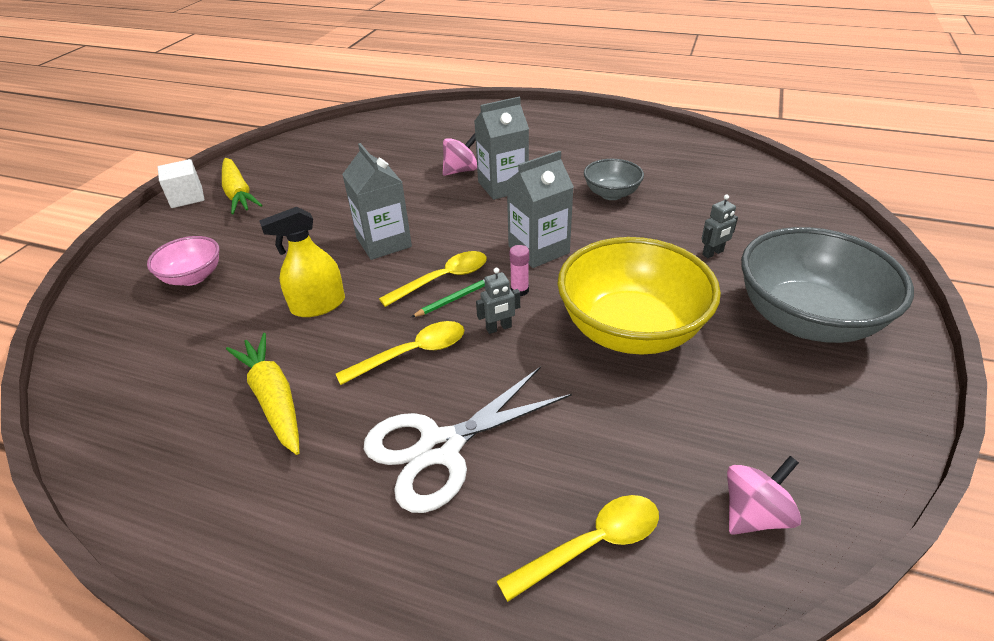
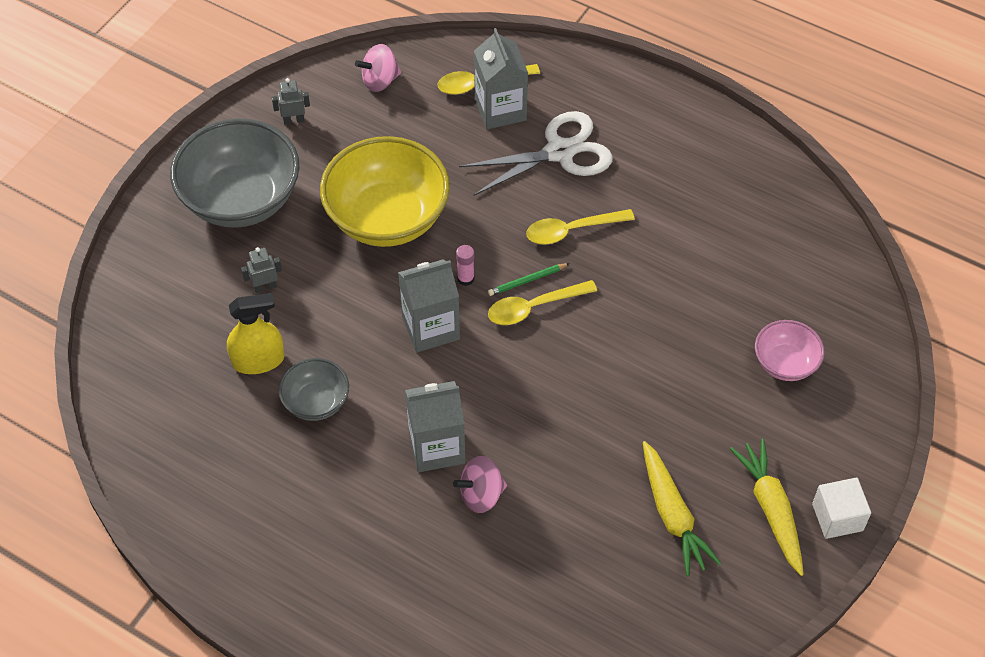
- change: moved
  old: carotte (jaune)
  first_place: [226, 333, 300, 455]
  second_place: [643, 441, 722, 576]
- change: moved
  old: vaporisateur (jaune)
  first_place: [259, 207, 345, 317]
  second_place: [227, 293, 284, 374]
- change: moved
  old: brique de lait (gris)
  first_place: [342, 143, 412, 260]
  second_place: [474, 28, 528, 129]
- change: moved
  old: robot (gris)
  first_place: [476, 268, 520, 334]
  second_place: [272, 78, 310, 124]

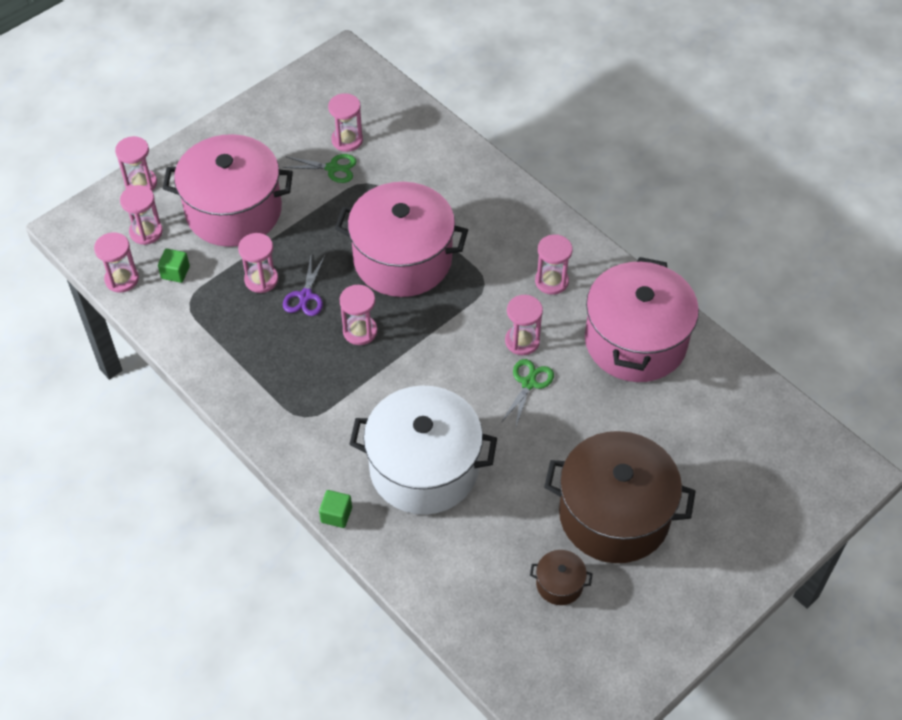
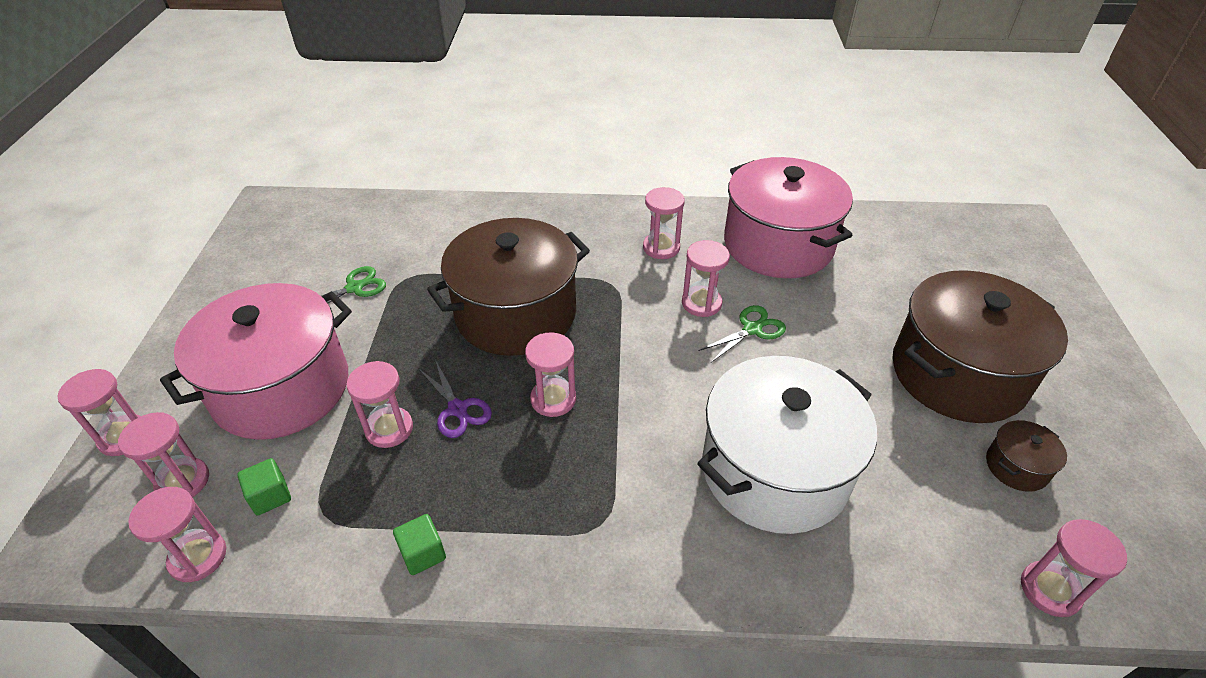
- change: moved
  old: cube (vert)
  first_place: [319, 490, 352, 528]
  second_place: [393, 514, 446, 575]
- change: moved
  old: sablier (rose)
  first_place: [328, 93, 363, 152]
  second_place: [1021, 519, 1127, 617]
- change: recoloured
  old: marmite (rose)
  new: marmite (marron)
  first_place: [335, 182, 468, 297]
  second_place: [427, 218, 590, 356]
- change: turned
  old: ciseaux (vert)
  first_place: [501, 359, 554, 429]
  second_place: [698, 305, 786, 363]
  degrees: 75

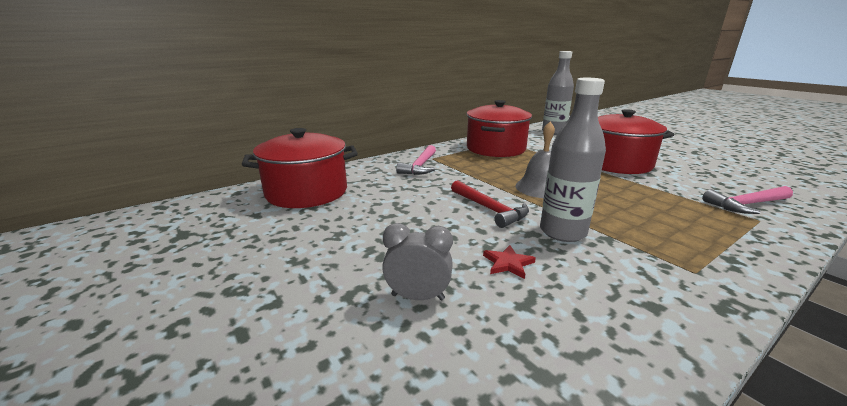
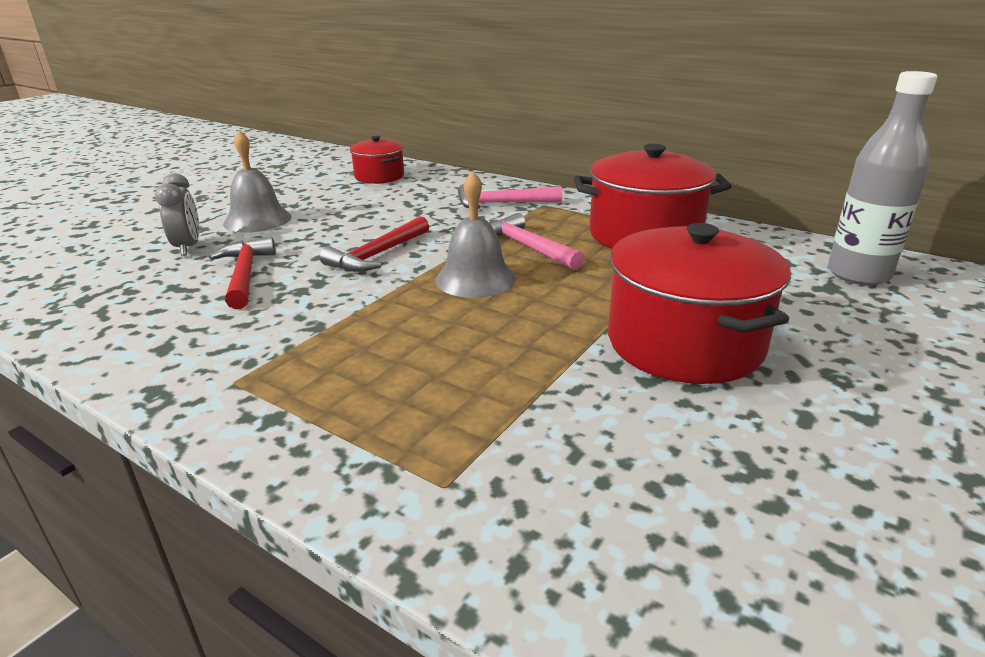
- change: resized
  old: marmite (rouge)
  first_place: [242, 128, 358, 208]
  second_place: [350, 136, 404, 184]
  factor: 0.57
- change: replaced
  old: étoile (rouge)
  new: marteau (rouge)
  first_place: [483, 245, 536, 279]
  second_place: [209, 237, 276, 309]
- change: removed
  old: bouteille (gris)
  first_place: [540, 78, 606, 242]
- change: moved
  old: marteau (rose)
  first_place: [702, 186, 793, 214]
  second_place: [490, 213, 584, 270]
- change: added
  new: cloche (gris)
  second_place: [223, 130, 292, 232]

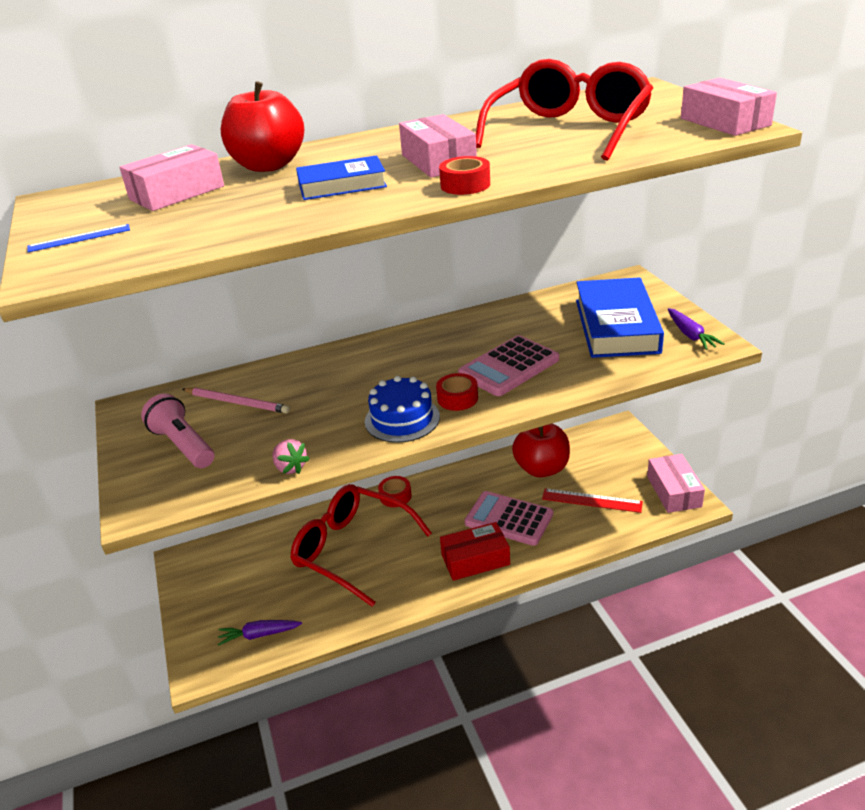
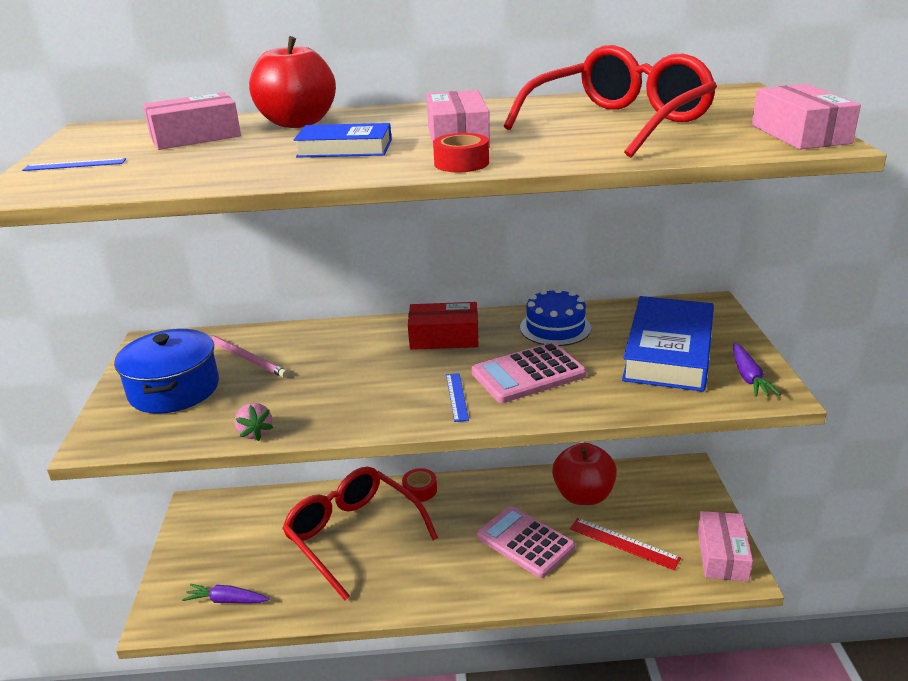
- change: replaced
  old: lampe de poche (rose)
  new: marmite (bleu)
  first_place: [141, 393, 214, 468]
  second_place: [114, 329, 219, 414]
- change: moved
  old: gâteau (bleu)
  first_place: [365, 376, 440, 443]
  second_place: [520, 288, 591, 346]
- change: replaced
  old: ruban adhésif (rouge)
  new: règle (bleu)
  first_place: [436, 373, 478, 411]
  second_place: [446, 373, 469, 422]
- change: moved
  old: boîte (rouge)
  first_place: [440, 522, 510, 581]
  second_place: [408, 302, 479, 350]

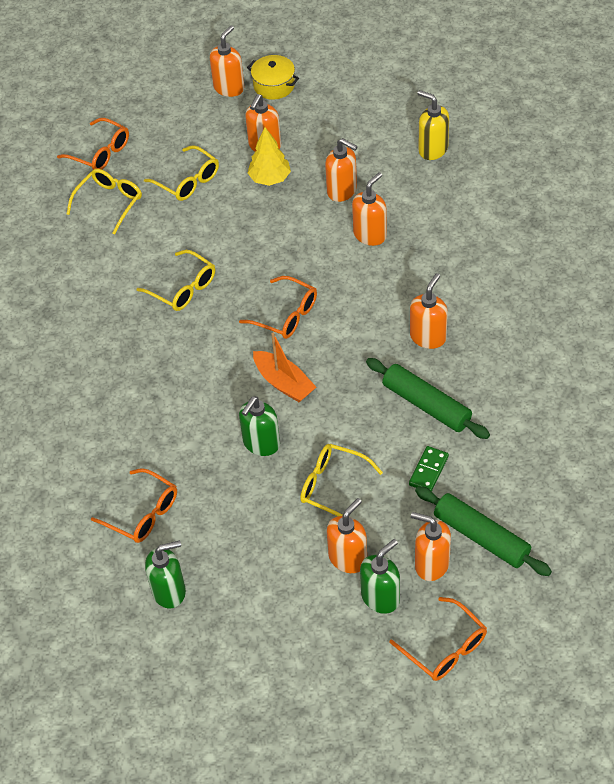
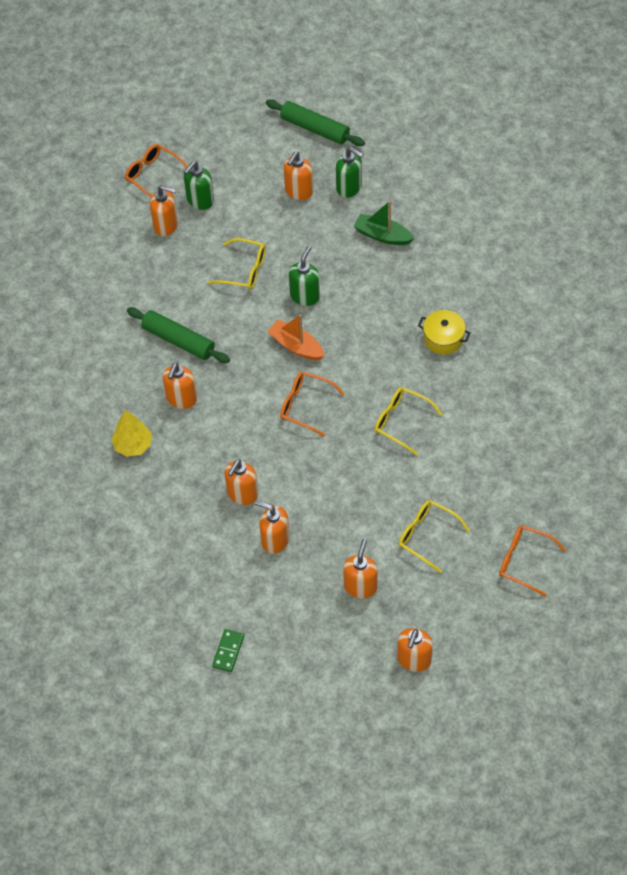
- change: removed
  old: lunettes (jaune)
  first_place: [67, 169, 142, 235]
- change: replaced
  old: lunettes (orange)
  new: bateau (vert)
  first_place: [91, 468, 177, 543]
  second_place: [354, 201, 415, 245]
- change: turned
  old: distributeur de savon (vert)
  first_place: [145, 540, 186, 609]
  second_place: [336, 147, 363, 198]
  degrees: -120
- change: moved
  old: marmite (jaune)
  first_place: [247, 55, 299, 100]
  second_place: [418, 310, 471, 354]
- change: moved
  old: arbre (jaune)
  first_place: [248, 127, 291, 186]
  second_place: [111, 410, 152, 457]
- change: moved
  old: distributeur de savon (orange)
  first_place: [327, 498, 367, 573]
  second_place: [283, 152, 313, 200]
- change: moved
  old: domino (vert)
  first_place: [409, 446, 449, 491]
  second_place: [212, 629, 244, 672]
- change: moved
  old: rouleau à pâtisserie (vert)
  first_place: [415, 486, 552, 576]
  second_place: [266, 99, 365, 146]
- change: removed
  old: distributeur de savon (jaune)
  first_place: [417, 90, 449, 160]

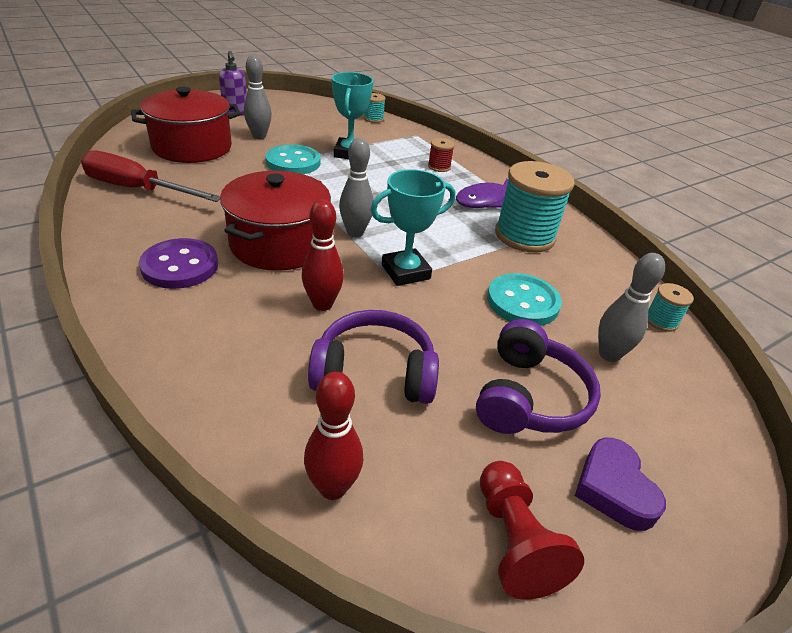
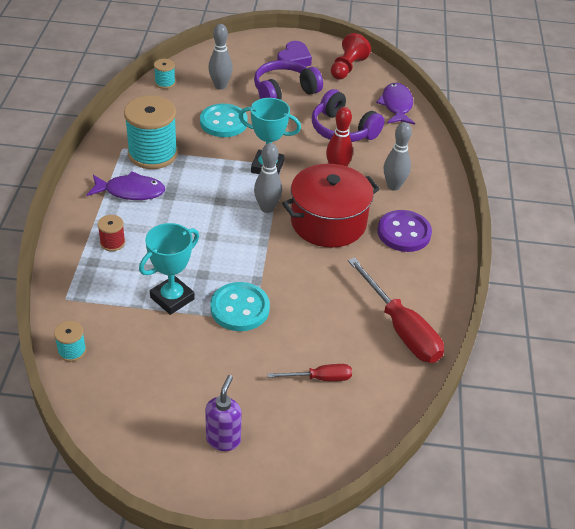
- change: replaced
  old: marmite (rouge)
  new: tournevis (rouge)
  first_place: [131, 87, 241, 163]
  second_place: [268, 364, 352, 381]
- change: moved
  old: quille (gris)
  first_place: [244, 55, 272, 139]
  second_place: [384, 122, 412, 191]
- change: replaced
  old: quille (rouge)
  new: poisson (violet)
  first_place: [304, 372, 363, 500]
  second_place: [376, 83, 415, 125]

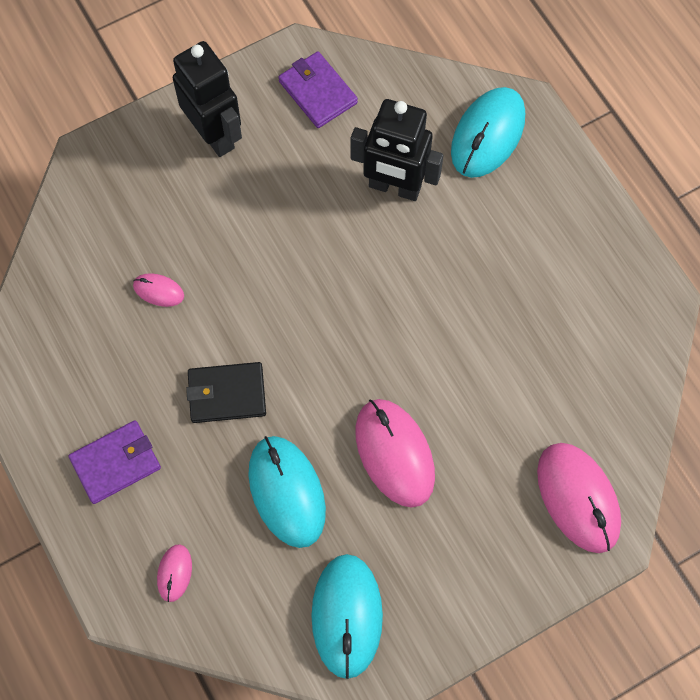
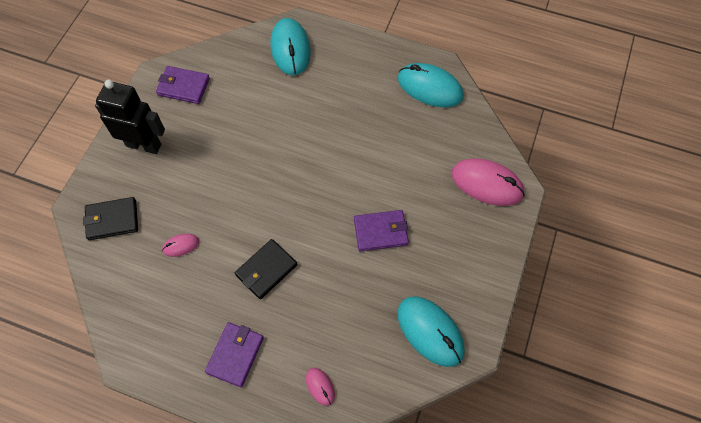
- change: moved
  old: souris (turquoise)
  first_place: [248, 436, 326, 548]
  second_place: [398, 63, 464, 107]
- change: removed
  old: robot (noir)
  first_place: [351, 99, 444, 201]
- change: replaced
  old: souris (rose)
  new: portefeuille (violet)
  first_place: [355, 399, 435, 507]
  second_place: [354, 210, 409, 252]
- change: added
  new: portefeuille (noir)
  second_place: [83, 197, 138, 240]

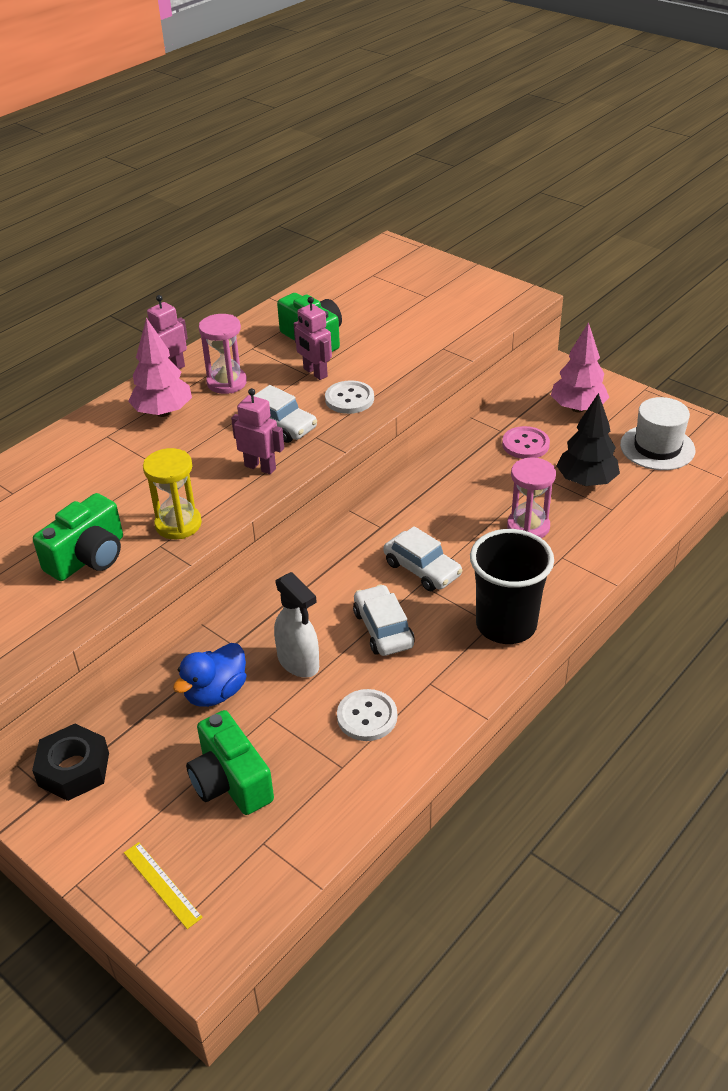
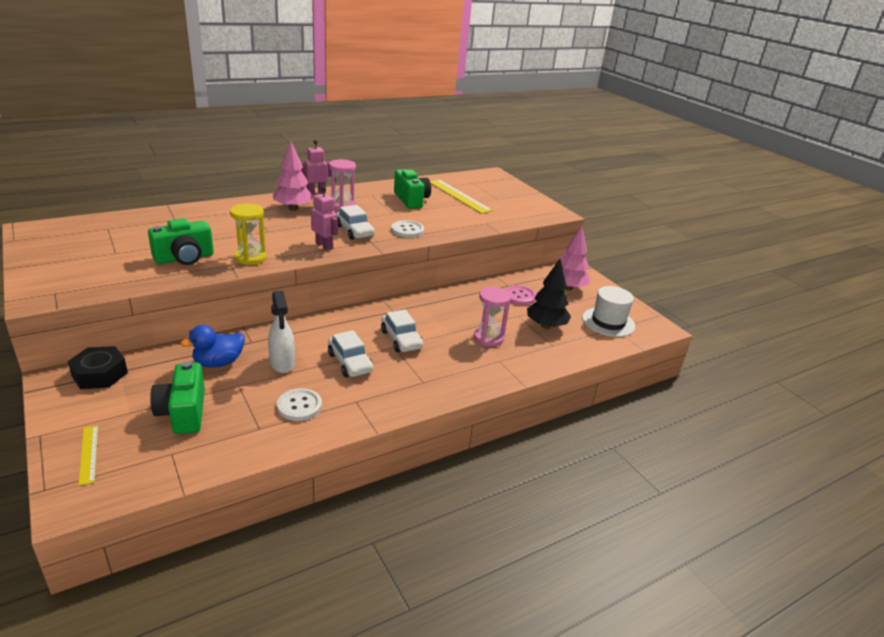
- change: removed
  old: robot (rose)
  first_place: [294, 297, 332, 380]
- change: turned
  old: voiture (blanc)
  first_place: [353, 584, 415, 656]
  second_place: [328, 330, 374, 377]
  degrees: 150
- change: removed
  old: gobelet (noir)
  first_place: [470, 529, 554, 644]
- change: added
  new: règle (jaune)
  second_place: [430, 179, 493, 214]

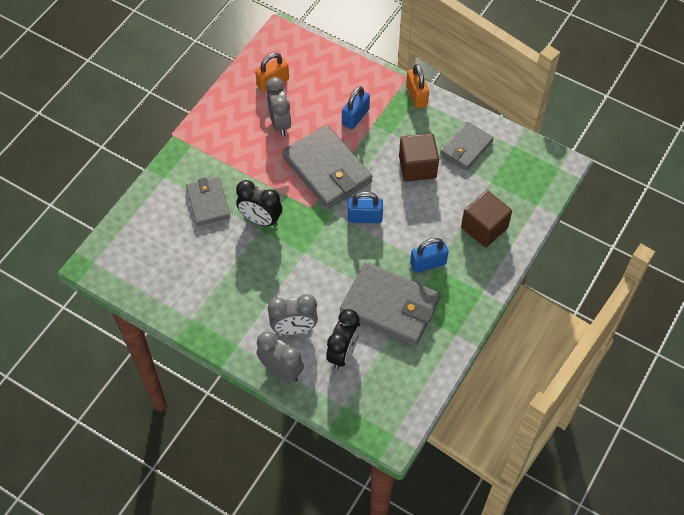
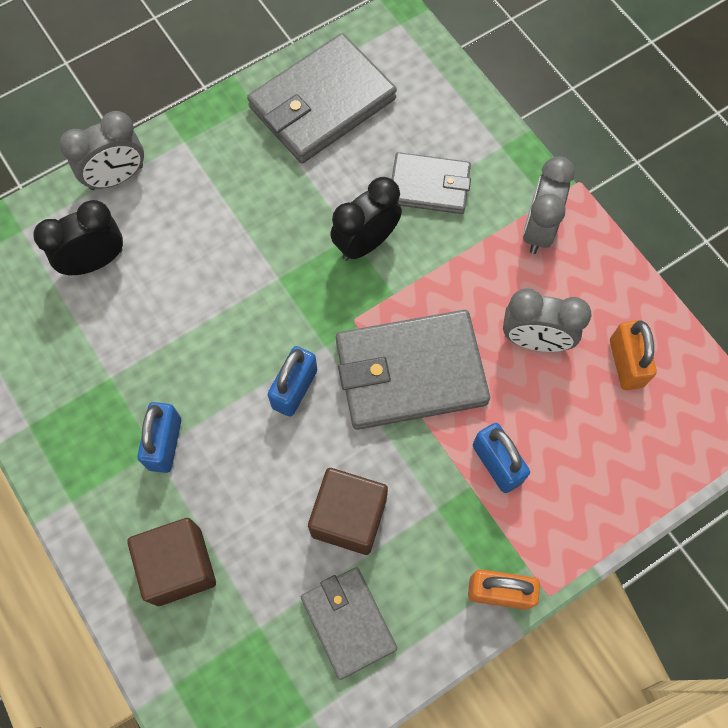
- change: moved
  old: réveil (gris)
  first_place: [268, 294, 318, 335]
  second_place: [523, 156, 575, 254]
- change: turned
  old: réveil (noir)
  first_place: [326, 309, 360, 369]
  second_place: [33, 200, 123, 275]
  degrees: 105
- change: moved
  old: portefeuille (gris)
  first_place: [340, 262, 441, 346]
  second_place: [247, 33, 397, 163]

